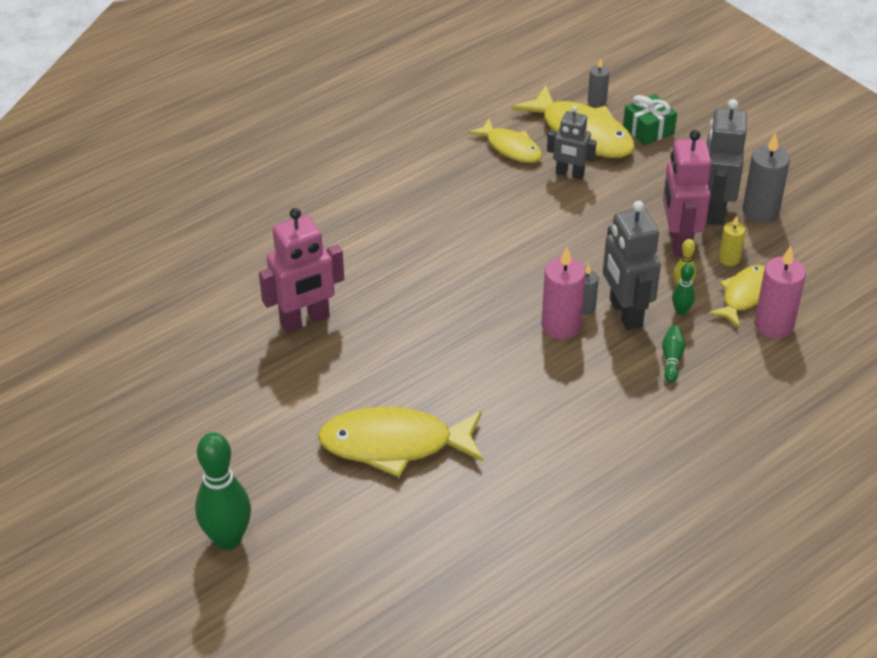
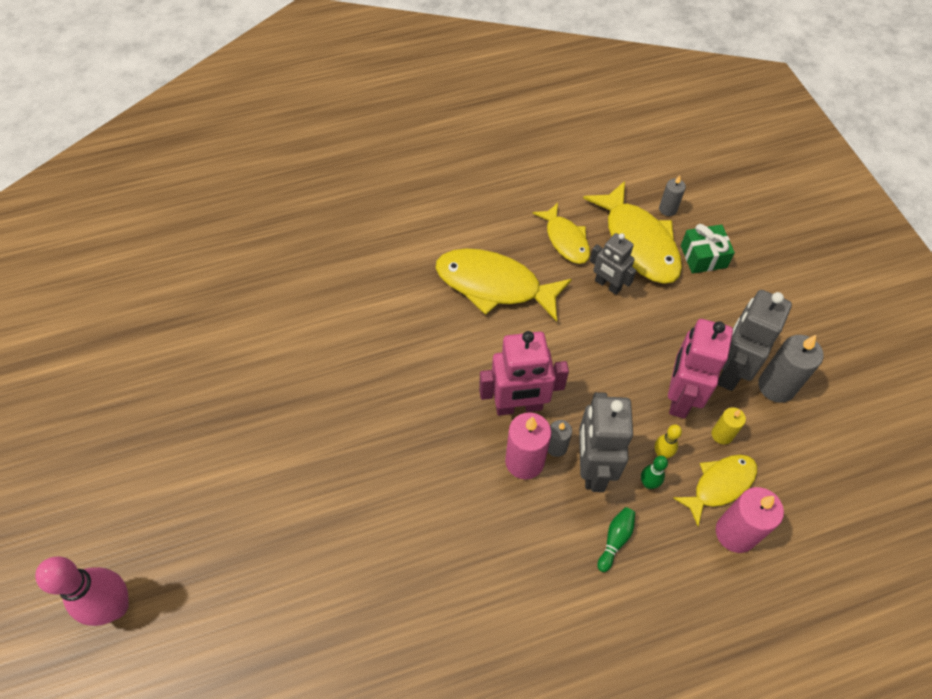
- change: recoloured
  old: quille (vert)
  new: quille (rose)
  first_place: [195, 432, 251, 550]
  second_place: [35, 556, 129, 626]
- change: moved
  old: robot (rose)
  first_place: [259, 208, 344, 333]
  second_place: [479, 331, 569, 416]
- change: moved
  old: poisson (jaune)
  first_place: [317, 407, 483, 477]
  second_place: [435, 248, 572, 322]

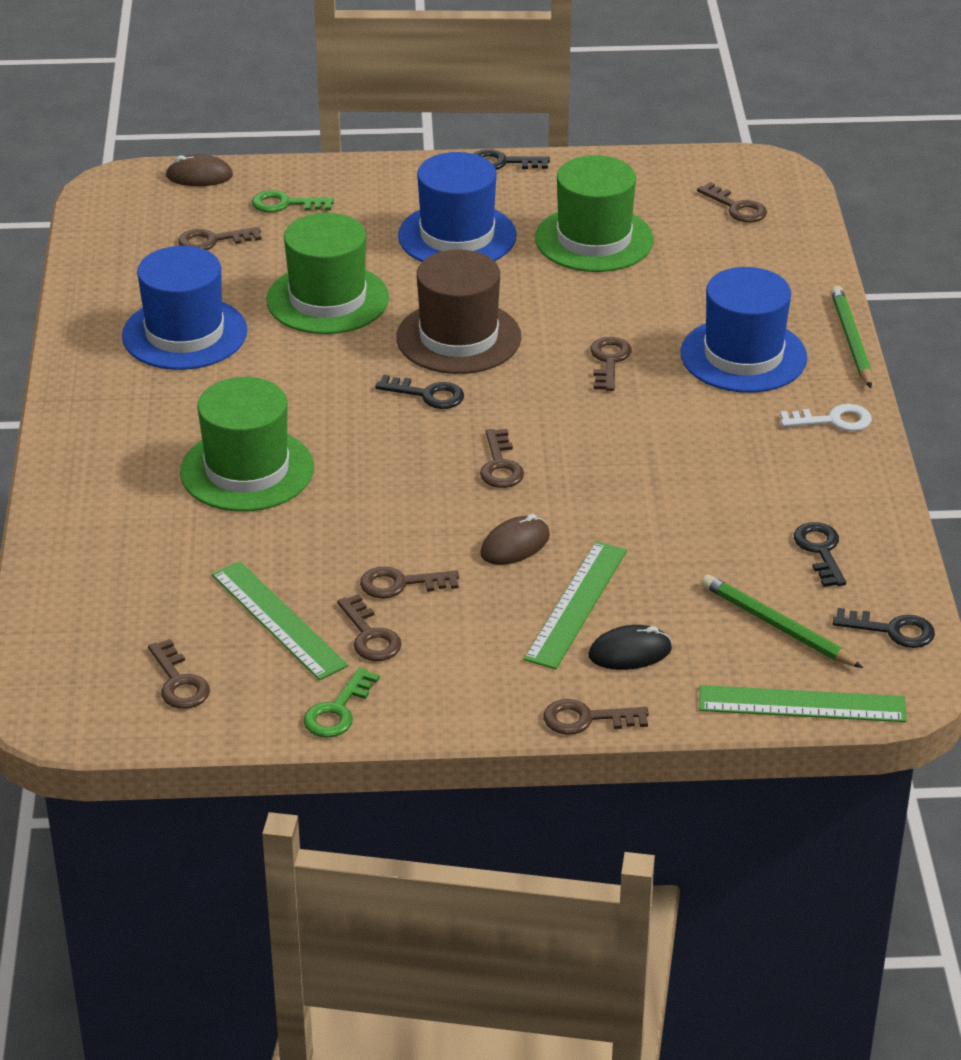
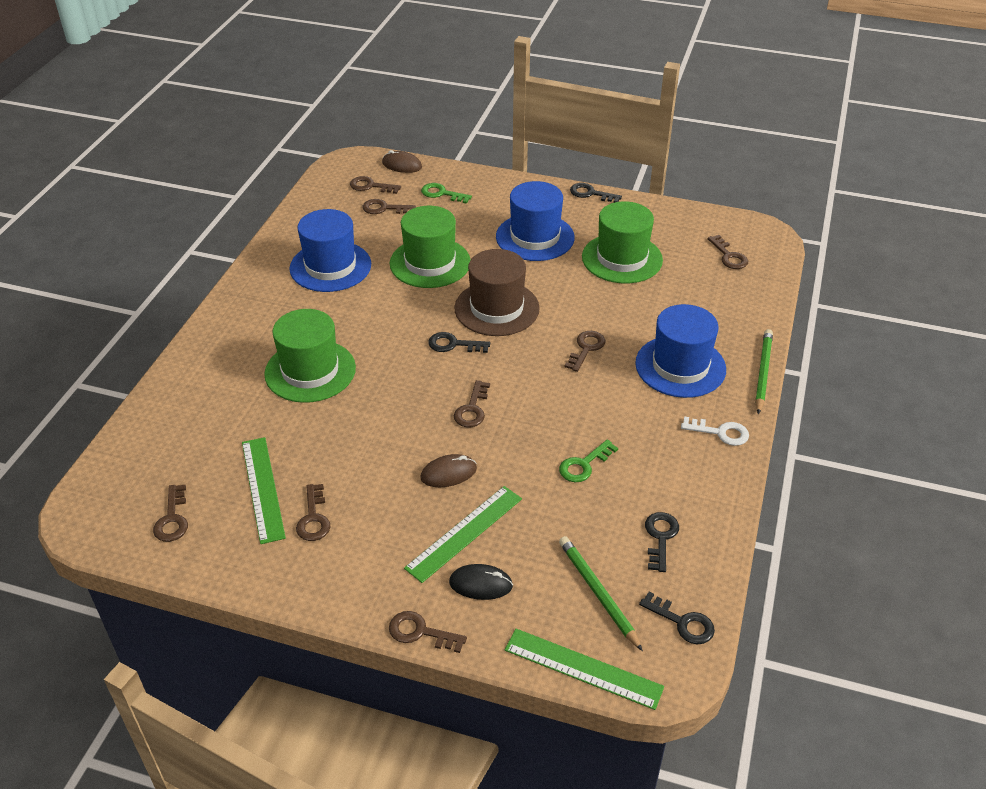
- change: moved
  old: clé (vert)
  first_place: [303, 667, 380, 738]
  second_place: [559, 440, 618, 482]
- change: moved
  old: clé (marron)
  first_place: [360, 566, 459, 598]
  second_place: [350, 176, 401, 194]
- change: turned
  old: clé (noir)
  first_place: [375, 375, 464, 409]
  second_place: [428, 332, 490, 353]
  degrees: 150

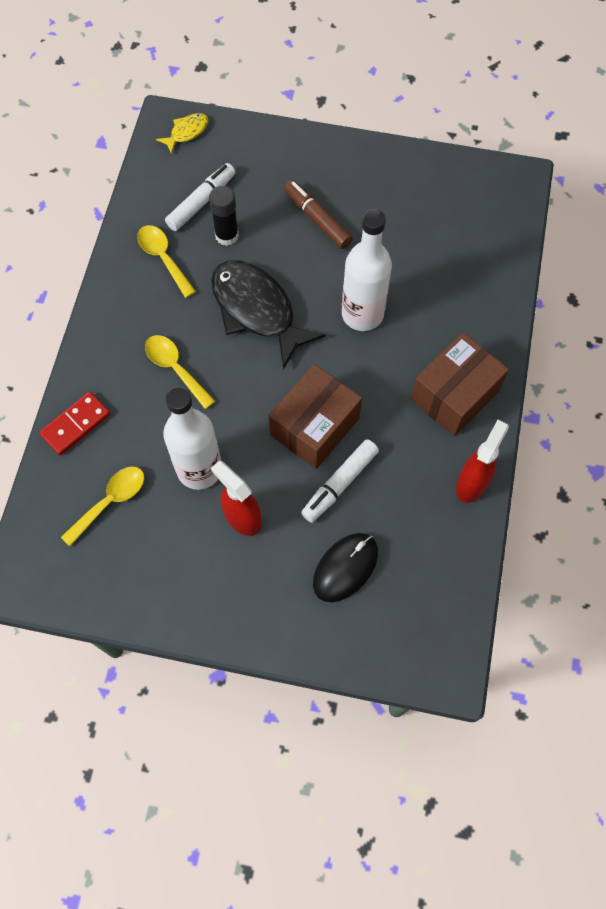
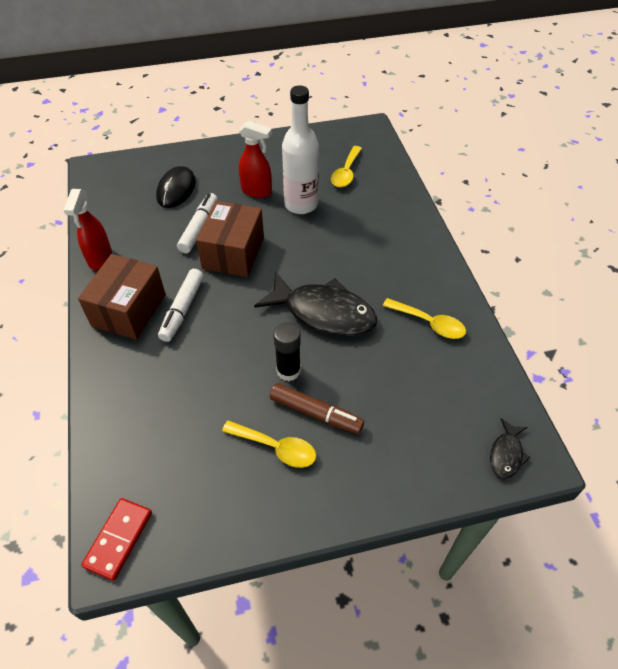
- change: moved
  old: domino (rouge)
  first_place: [39, 392, 110, 456]
  second_place: [81, 498, 152, 581]
- change: moved
  old: cuillère (jaune)
  first_place: [145, 335, 215, 409]
  second_place: [222, 420, 316, 468]
- change: recoloured
  old: poisson (jaune)
  new: poisson (noir)
  first_place: [156, 113, 208, 154]
  second_place: [490, 418, 530, 479]
- change: moved
  old: feutre (blanc)
  first_place: [165, 163, 235, 231]
  second_place: [158, 269, 204, 342]
- change: moved
  old: bâton de colle (noir)
  first_place: [209, 186, 239, 246]
  second_place: [273, 323, 301, 381]
- change: removed
  old: bouteille (blanc)
  first_place: [342, 209, 392, 331]

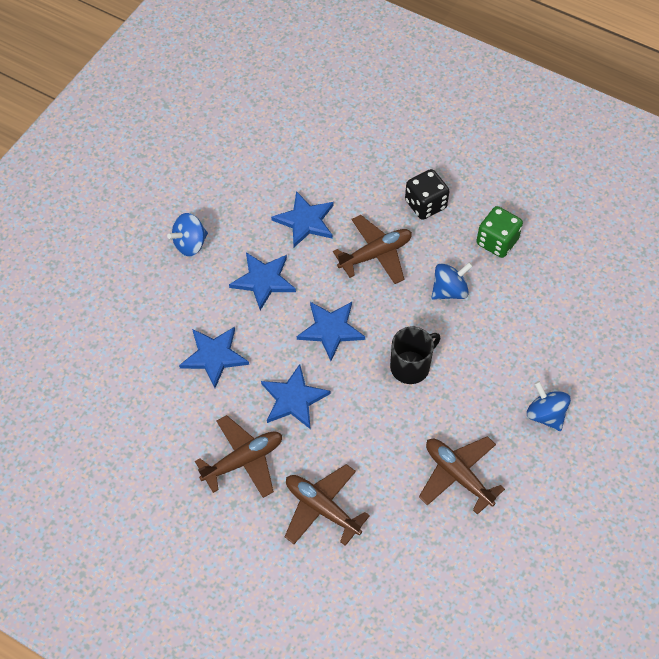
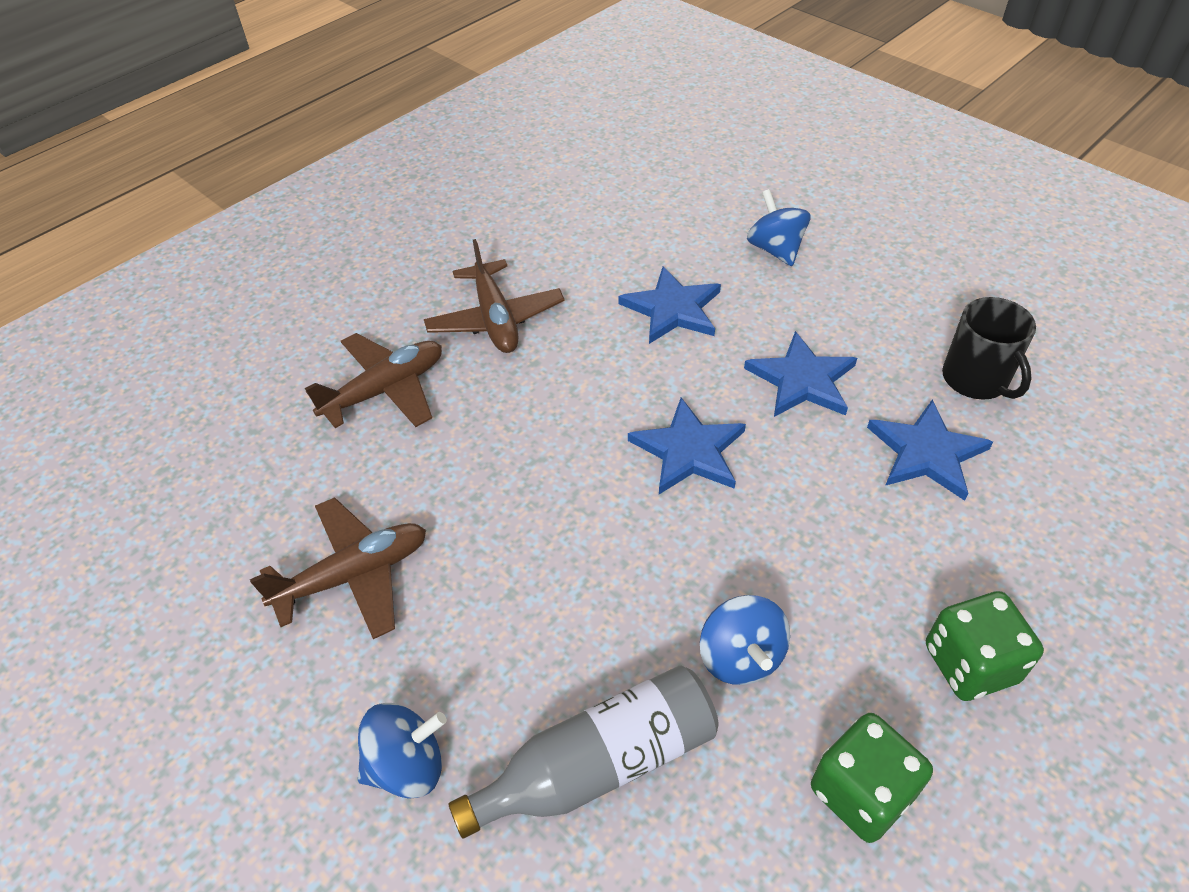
- change: moved
  old: toupie (bleu)
  first_place: [167, 213, 208, 256]
  second_place: [747, 189, 811, 266]
- change: removed
  old: étoile (bleu)
  first_place: [261, 364, 330, 429]
- change: removed
  old: avion (marron)
  first_place: [333, 215, 412, 284]
- change: moved
  old: tasse (noir)
  first_place: [390, 326, 440, 384]
  second_place: [942, 297, 1036, 400]
- change: recoloured
  old: dé (noir)
  new: dé (vert)
  first_place: [405, 169, 449, 220]
  second_place: [926, 591, 1044, 701]
- change: added
  new: bouteille (gris)
  second_place: [449, 665, 719, 839]

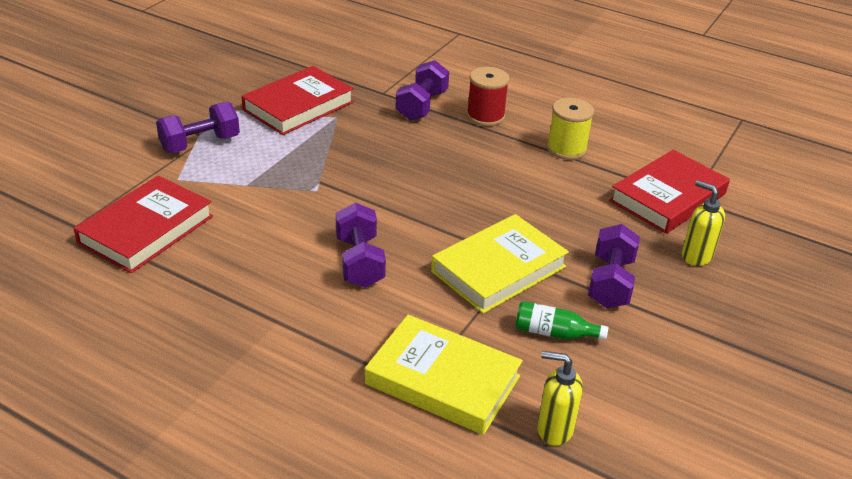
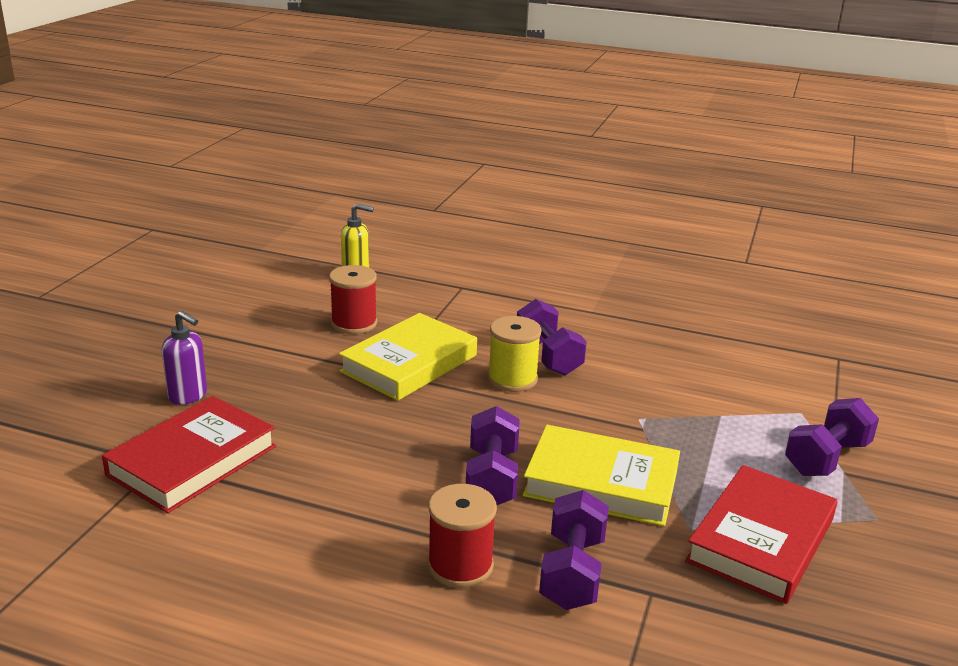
- change: removed
  old: livre (rouge)
  first_place: [74, 175, 213, 273]
- change: moved
  old: livre (jaune)
  first_place: [365, 315, 523, 435]
  second_place: [523, 425, 680, 526]
- change: replaced
  old: bouteille (vert)
  new: bobine (rouge)
  first_place: [515, 301, 608, 340]
  second_place: [329, 265, 377, 334]
- change: moved
  old: bobine (jaune)
  first_place: [547, 98, 594, 160]
  second_place: [488, 316, 542, 392]
- change: moved
  old: haltère (violet)
  first_place: [588, 224, 640, 308]
  second_place: [466, 406, 520, 505]
- change: recoloured
  old: distributeur de savon (jaune)
  new: distributeur de savon (violet)
  first_place: [682, 180, 725, 266]
  second_place: [162, 311, 207, 405]

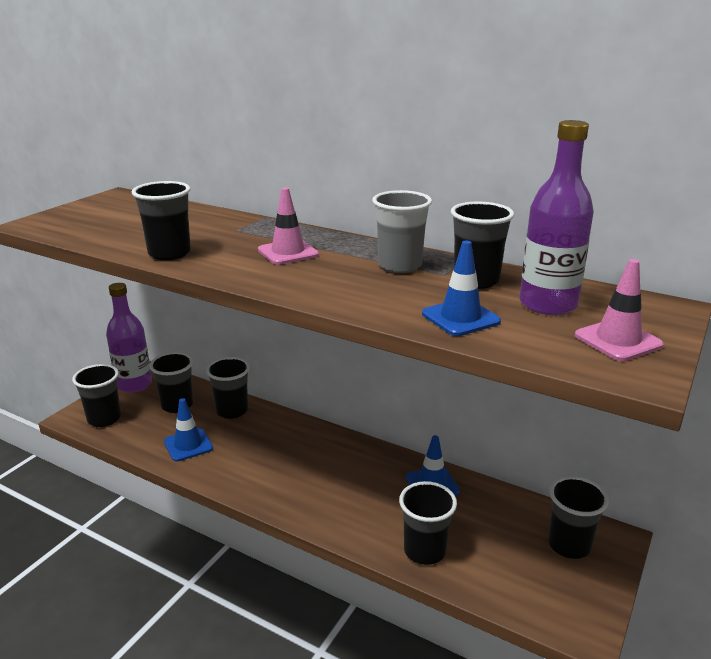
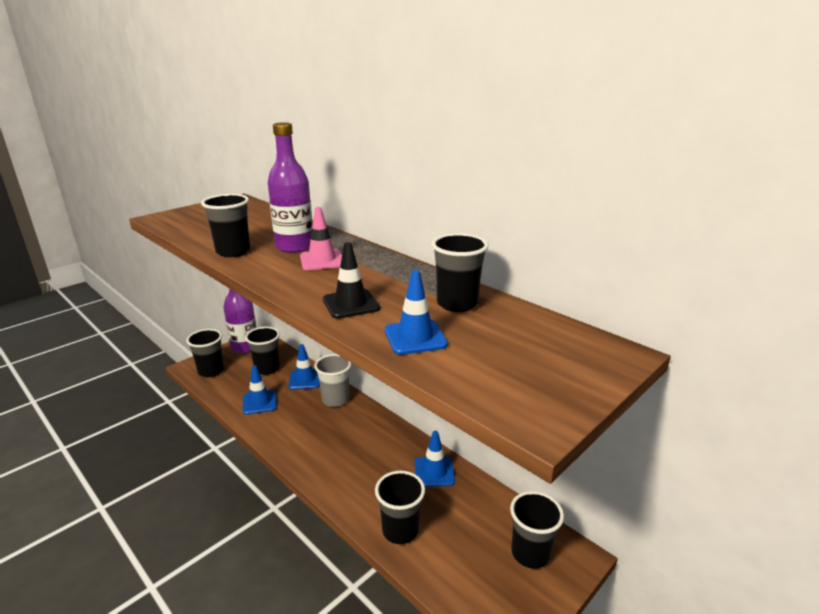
- change: replaced
  old: gobelet (noir)
  new: cône de chantier (bleu)
  first_place: [206, 357, 250, 419]
  second_place: [288, 344, 320, 389]
- change: moved
  old: gobelet (gris)
  first_place: [372, 190, 432, 273]
  second_place: [314, 354, 352, 407]
- change: moved
  old: bouteille (violet)
  first_place: [520, 120, 594, 315]
  second_place: [268, 122, 313, 253]
- change: removed
  old: cône de chantier (rose)
  first_place: [575, 259, 664, 361]
- change: added
  new: cône de chantier (noir)
  second_place: [323, 242, 380, 319]

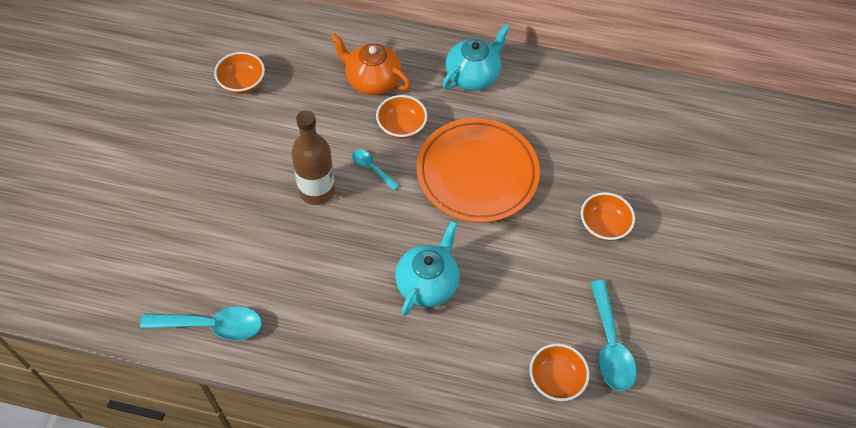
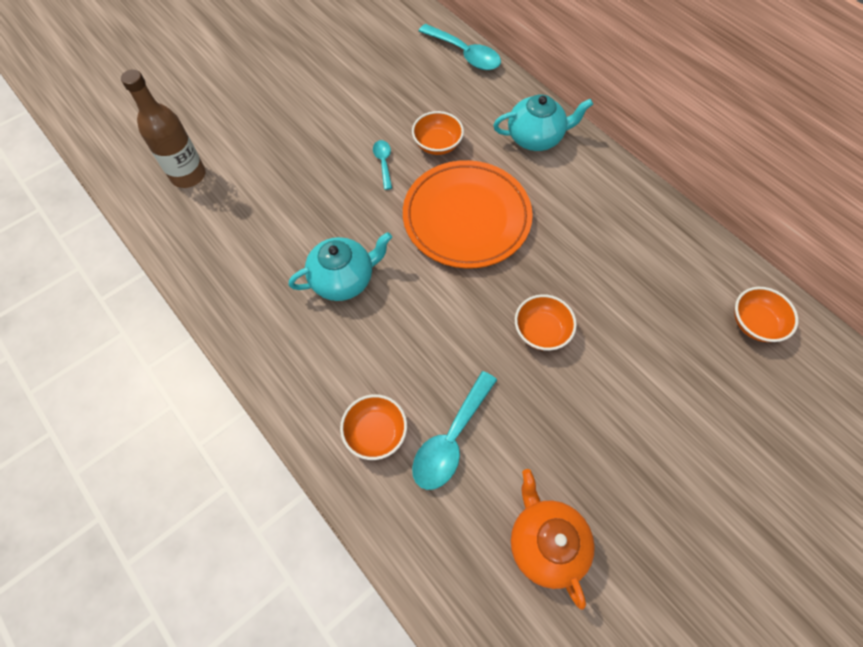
- change: moved
  old: cuillère (turquoise)
  first_place: [140, 306, 262, 341]
  second_place: [419, 24, 501, 70]
- change: moved
  old: bol (orange)
  first_place: [214, 52, 265, 94]
  second_place: [734, 287, 798, 342]
- change: moved
  old: bouteille (marron)
  first_place: [291, 110, 335, 205]
  second_place: [121, 69, 205, 188]
- change: moved
  old: théière (orange)
  first_place: [331, 33, 410, 95]
  second_place: [511, 469, 595, 610]

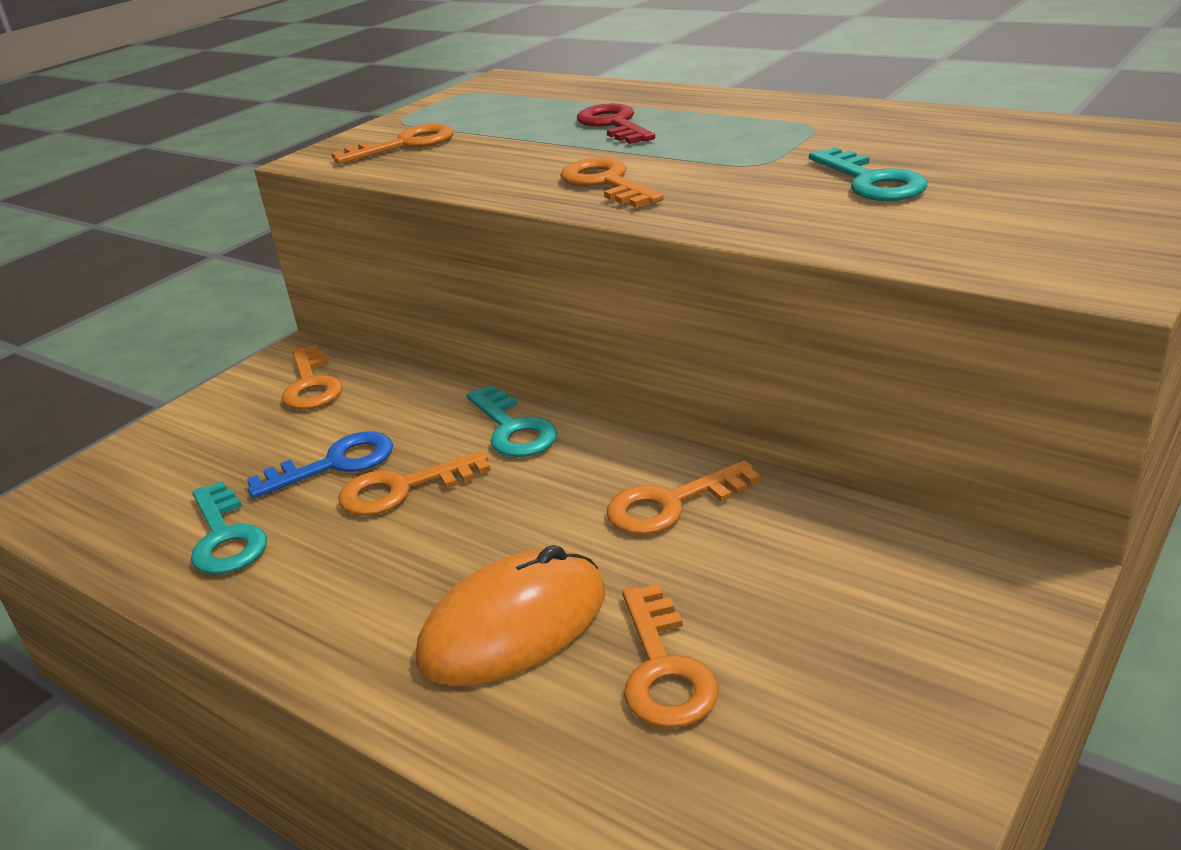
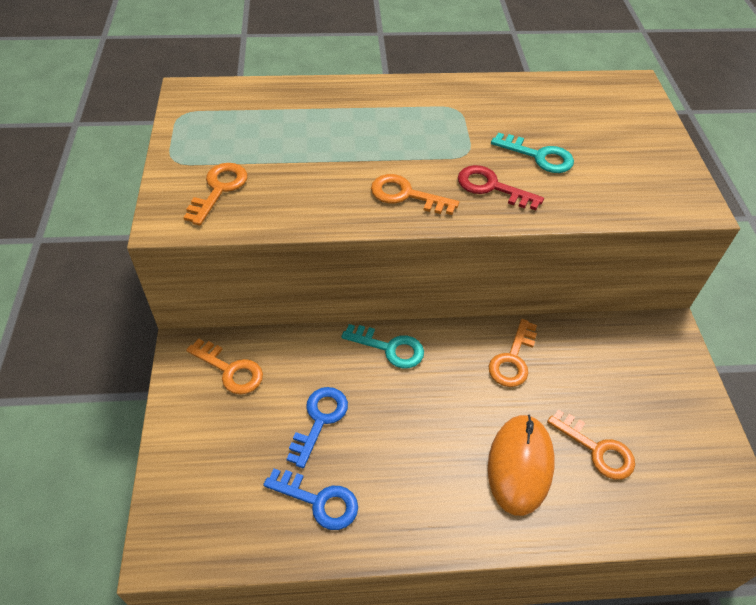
- change: recoloured
  old: clé (turquoise)
  new: clé (bleu)
  first_place: [191, 481, 267, 575]
  second_place: [263, 468, 358, 530]
- change: removed
  old: clé (orange)
  first_place: [339, 451, 491, 516]
- change: moved
  old: clé (rouge)
  first_place: [577, 104, 655, 144]
  second_place: [458, 165, 544, 210]

